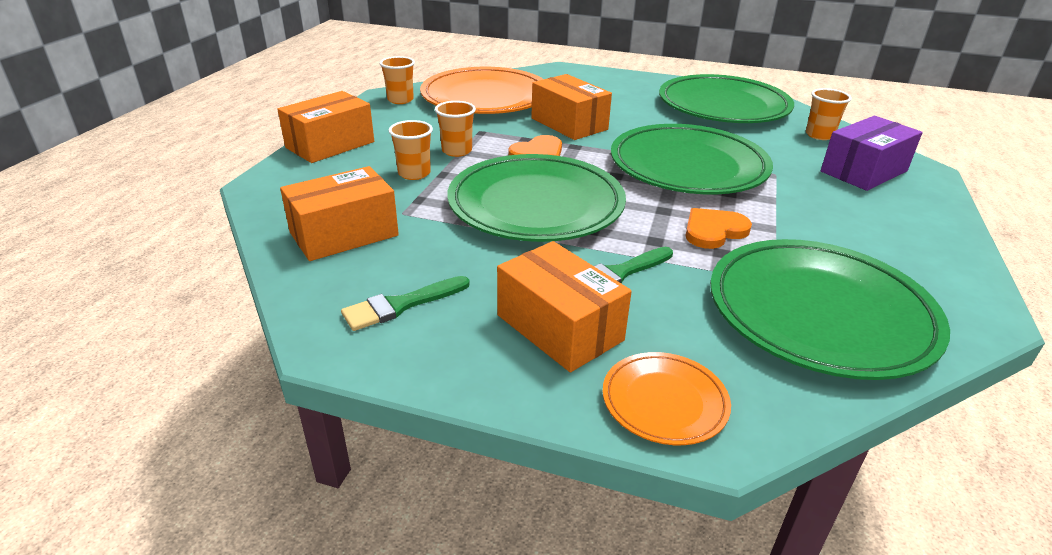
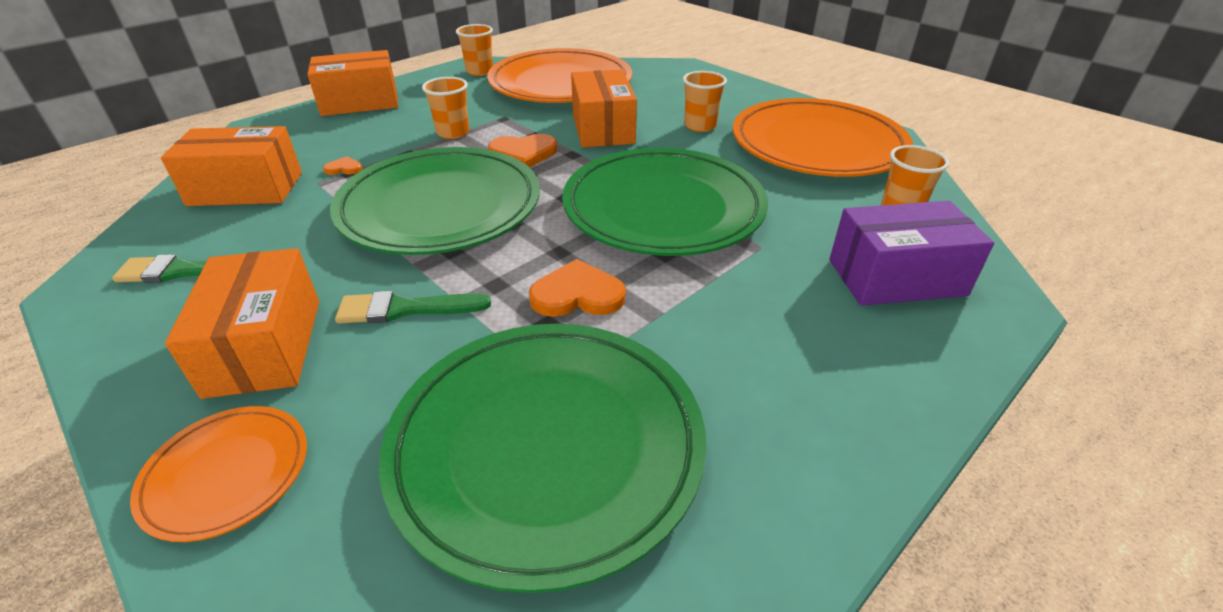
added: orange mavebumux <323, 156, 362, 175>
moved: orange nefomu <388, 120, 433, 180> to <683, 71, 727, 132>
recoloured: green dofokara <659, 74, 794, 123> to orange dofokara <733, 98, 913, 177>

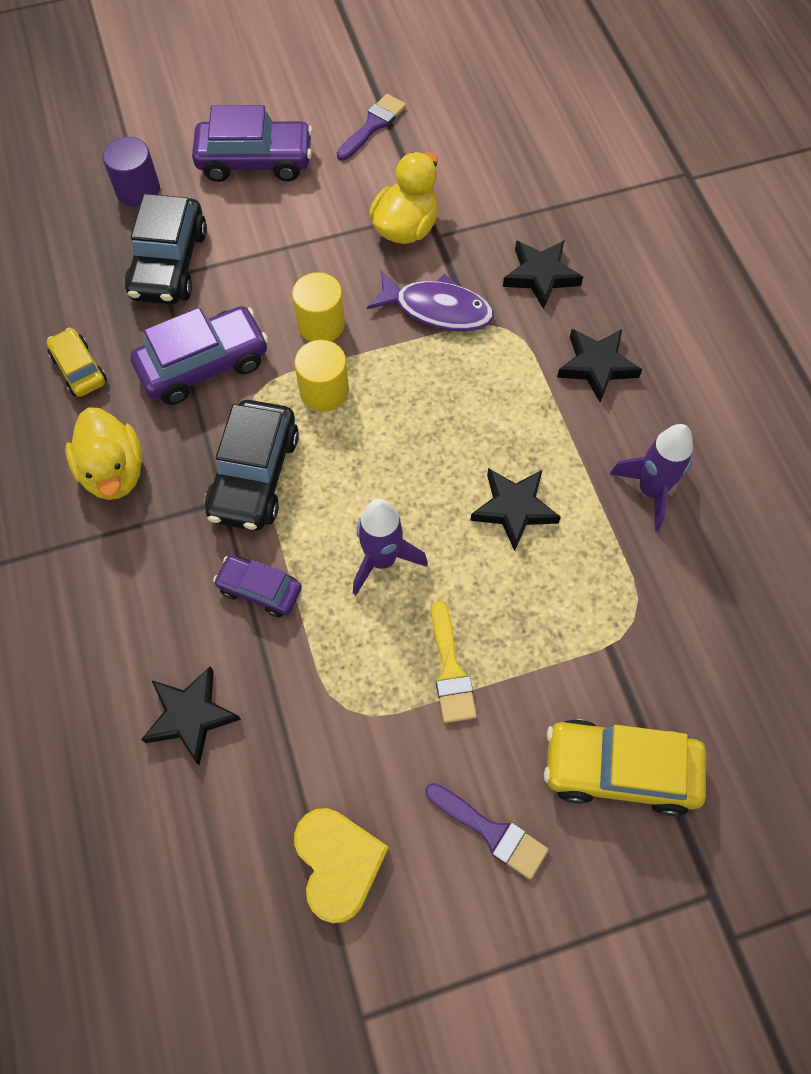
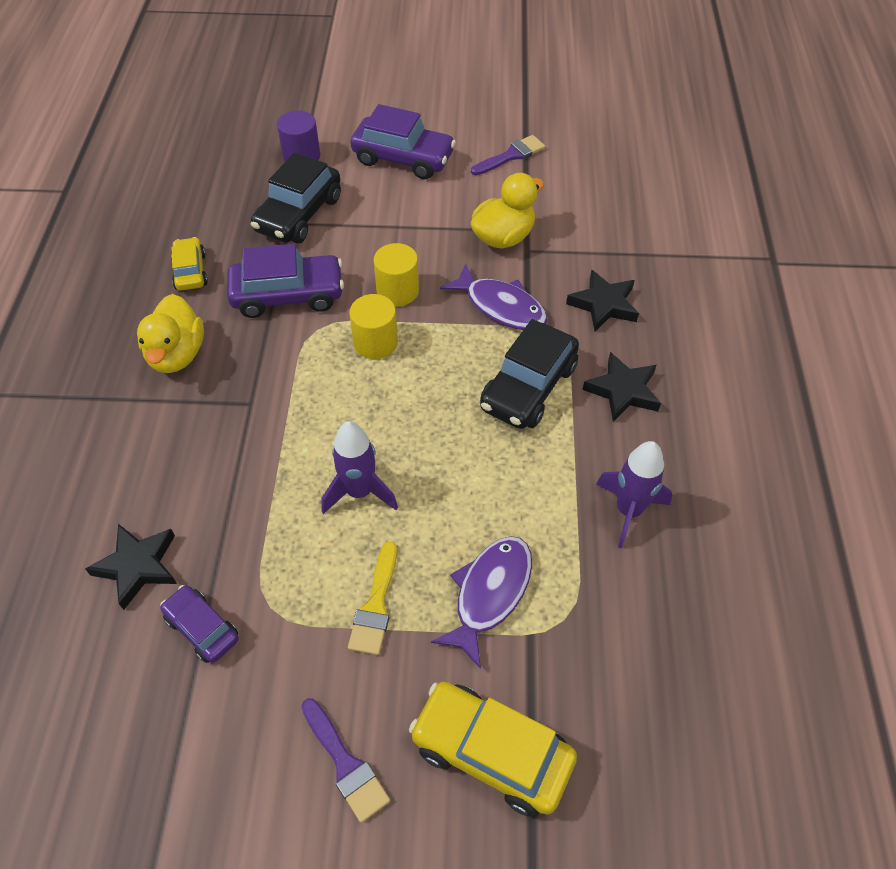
removed: yellow mavebumux <294, 808, 389, 923>; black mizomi <470, 468, 561, 551>
added: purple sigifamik <431, 536, 532, 669>
moved: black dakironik <205, 400, 299, 531> to <480, 319, 579, 429>; purple dakironik <213, 555, 302, 617> to <160, 585, 239, 663>

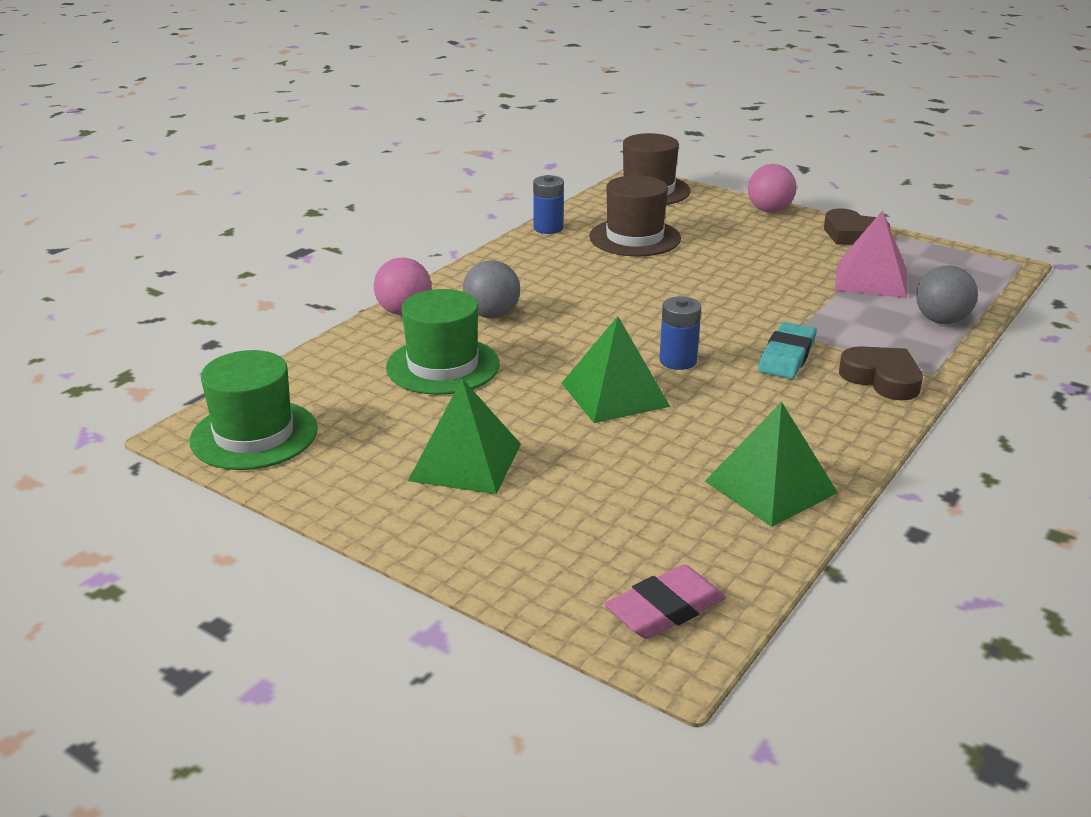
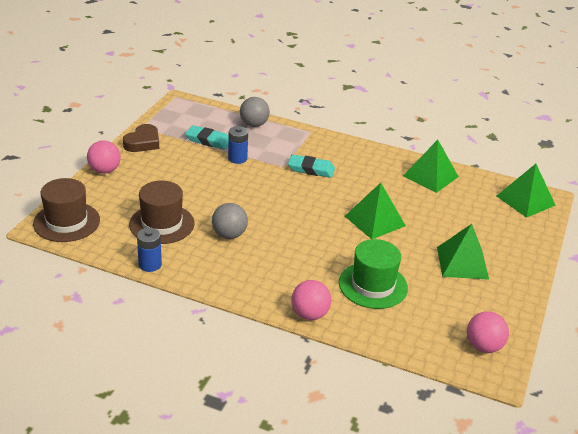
removed: brown mavebumux <839, 346, 923, 400>
moved: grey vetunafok <463, 260, 520, 319> to <212, 203, 248, 239>; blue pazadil <659, 297, 701, 370> to <228, 126, 248, 164>
replaced: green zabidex <189, 350, 318, 470> to pink vetunafok <467, 312, 509, 353>; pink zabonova <605, 564, 726, 639> to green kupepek <497, 164, 556, 218>; pink kupepek <835, 210, 907, 298> to turquoise zabonova <185, 125, 229, 149>

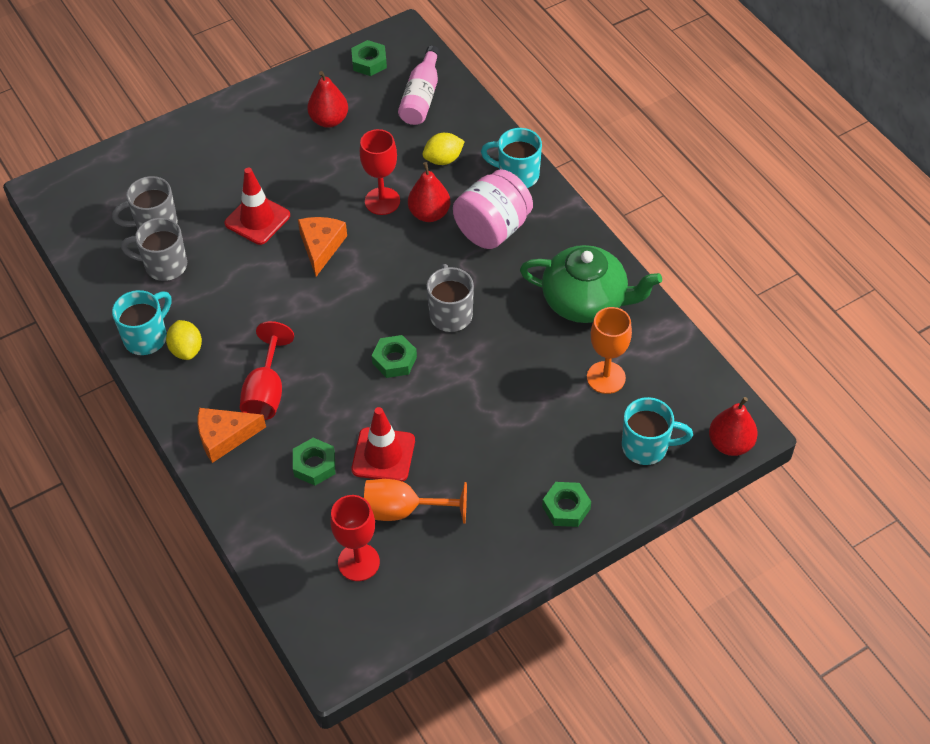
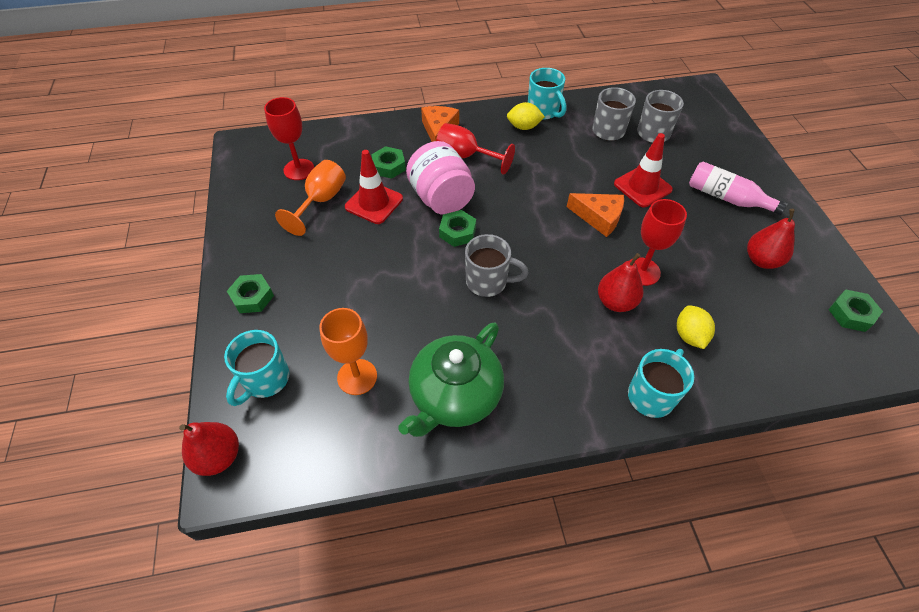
moved: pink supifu <398, 46, 440, 125> to <689, 162, 788, 215>; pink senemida <453, 169, 533, 249> to <406, 141, 475, 215>

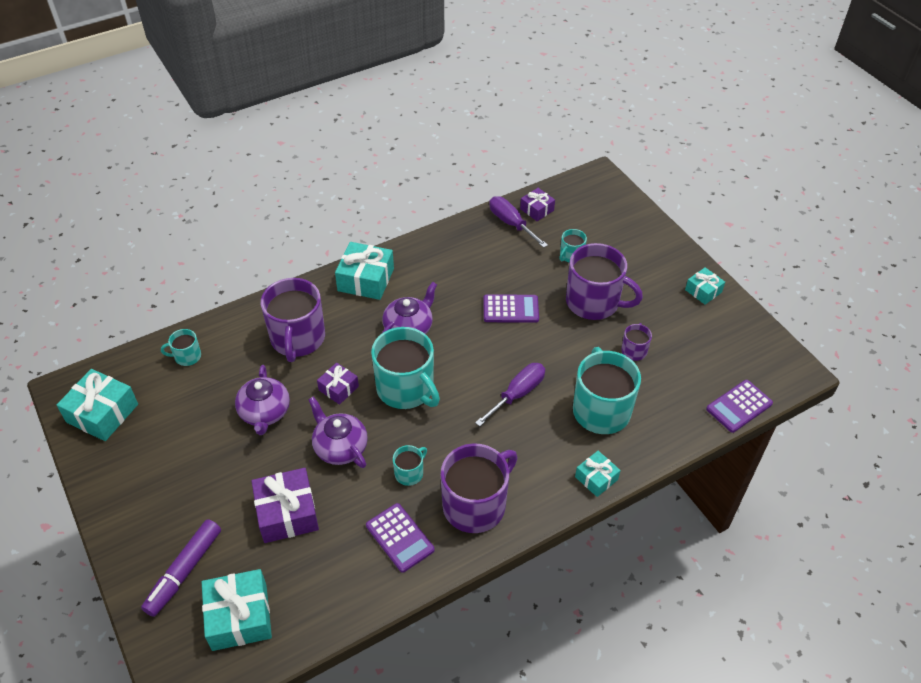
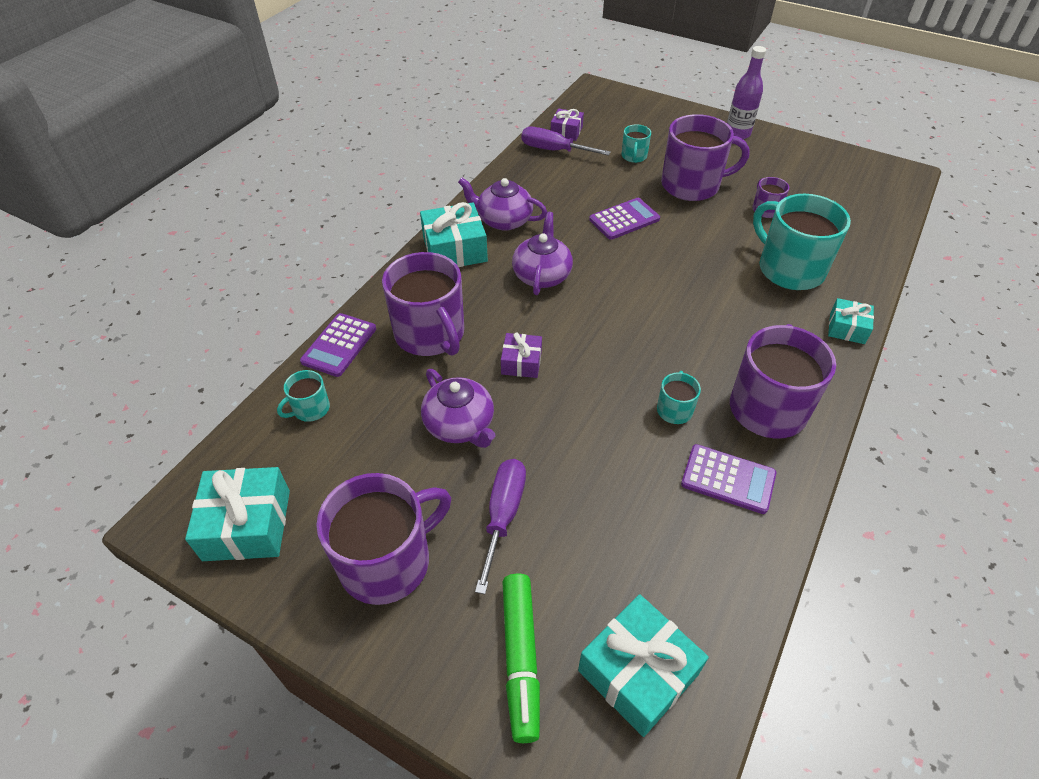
removed: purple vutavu <251, 468, 319, 543>; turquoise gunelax <371, 327, 440, 409>; turquoise vutavu <685, 267, 725, 304>
added: purple gunelax <316, 473, 451, 605>; purple supifu <727, 46, 766, 139>
moved: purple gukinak <308, 397, 368, 468> to <458, 177, 547, 231>; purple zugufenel <475, 363, 545, 427> to <475, 459, 526, 594>; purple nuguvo <706, 380, 773, 433> to <300, 313, 376, 377>
recoloured: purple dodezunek <141, 519, 221, 617> to green dodezunek <503, 573, 540, 743>

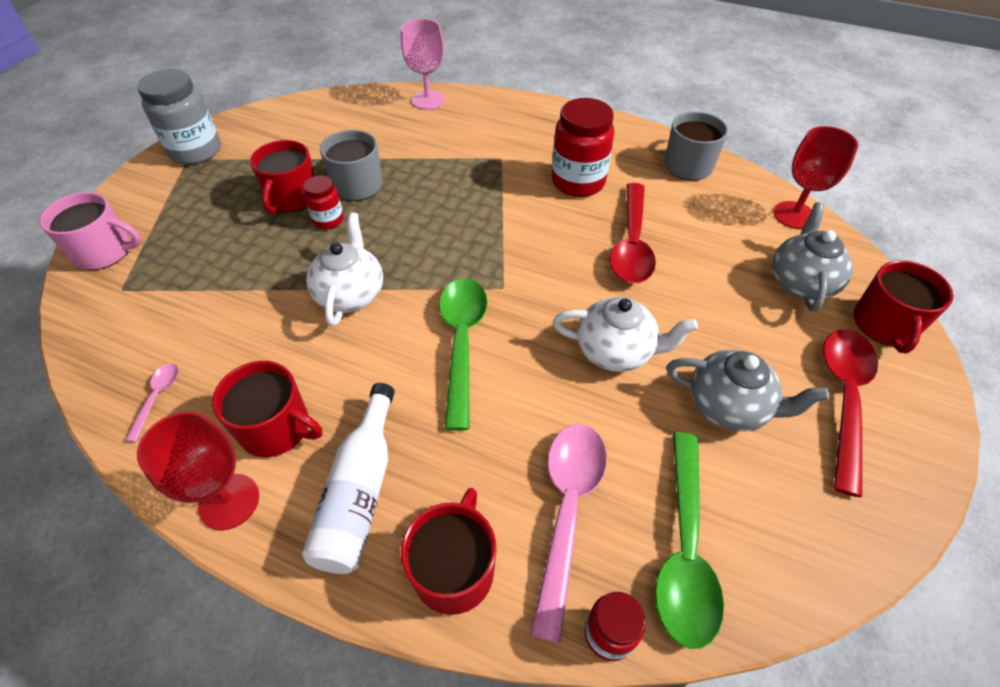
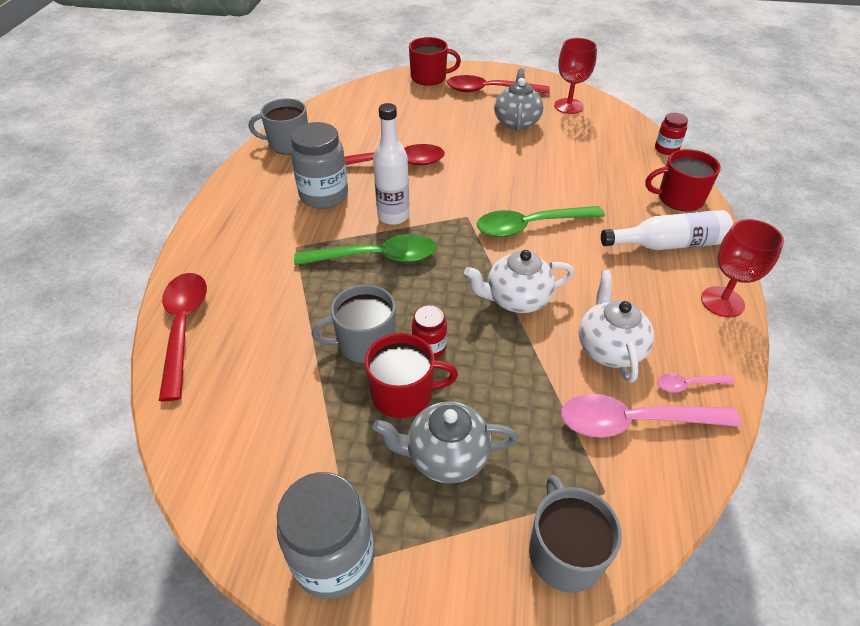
removed: red gunelax <212, 361, 322, 457>
added: white supifu <373, 103, 409, 225>
moved: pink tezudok <530, 424, 607, 643> to <561, 394, 742, 438>; white gukinak <553, 297, 698, 372> to <579, 270, 654, 383>; green tezudok <655, 432, 724, 649> to <294, 234, 436, 265>; grey gukinak <772, 203, 853, 312> to <373, 401, 518, 484>; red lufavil <774, 126, 858, 229> to <554, 38, 597, 114>
replaced: pink lufavil <401, 19, 445, 110> to red tezudok <159, 273, 207, 401>
recoloured: pink gunelax <39, 192, 141, 270> to grey gunelax <529, 475, 622, 593>; red senemida <552, 98, 614, 197> to grey senemida <291, 122, 348, 209>

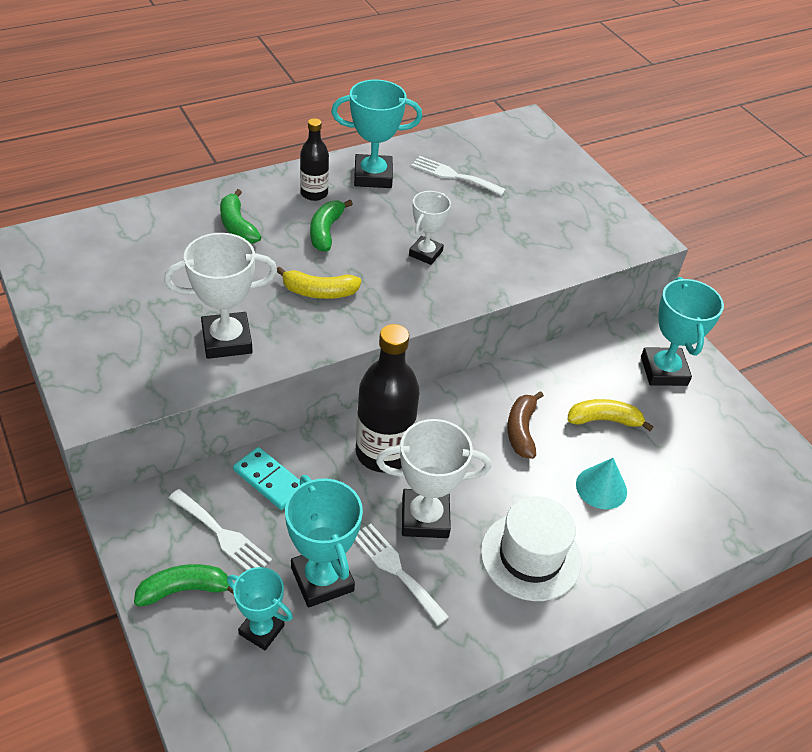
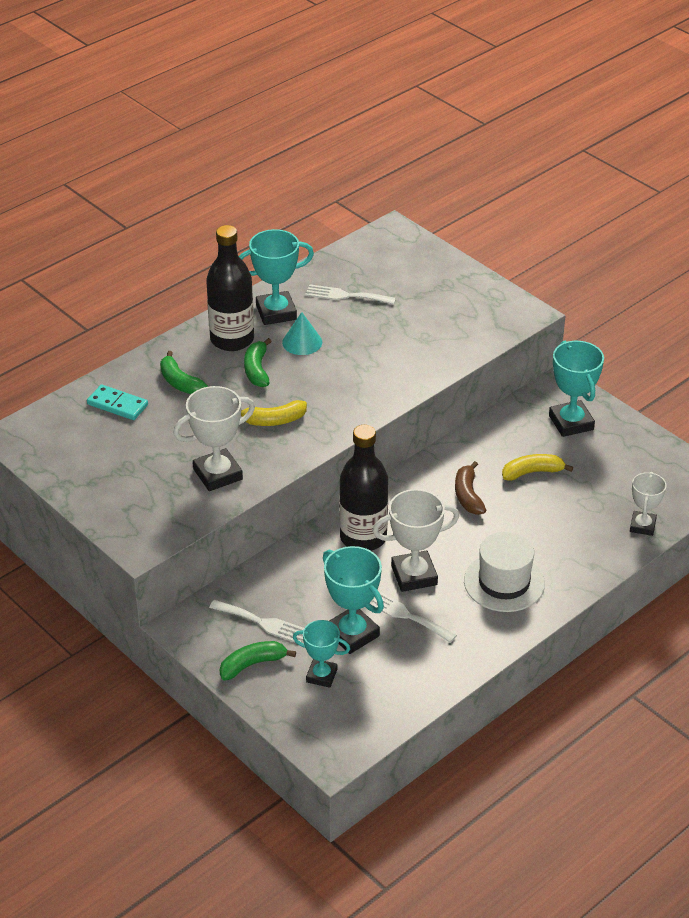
moved: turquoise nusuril <233, 447, 300, 510> to <87, 385, 148, 420>; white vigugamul <409, 191, 451, 265> to <630, 472, 666, 536>; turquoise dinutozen <576, 458, 627, 509> to <282, 312, 322, 355>
resized: black supifu <300, 118, 329, 201> = <206, 225, 254, 351> x1.77

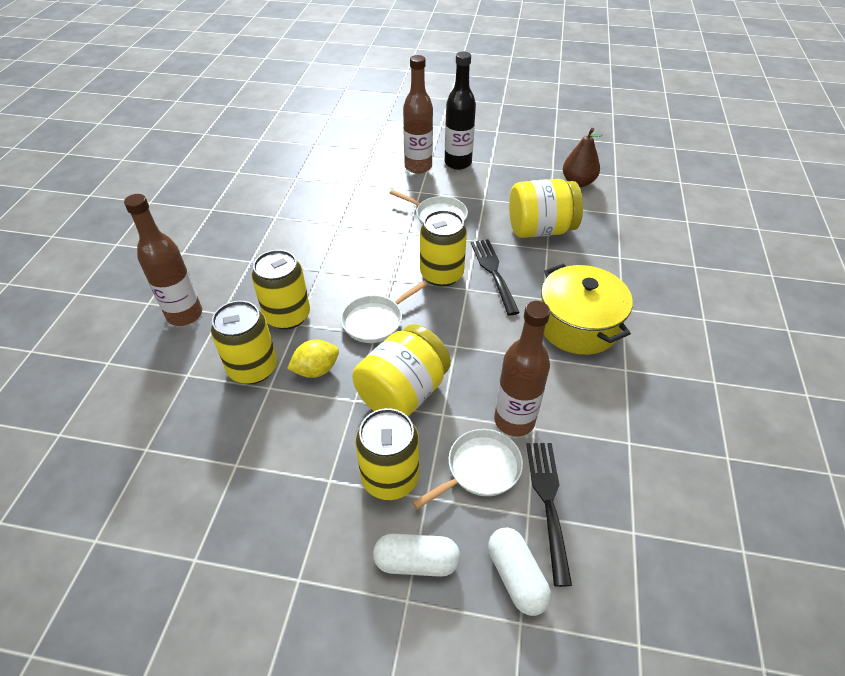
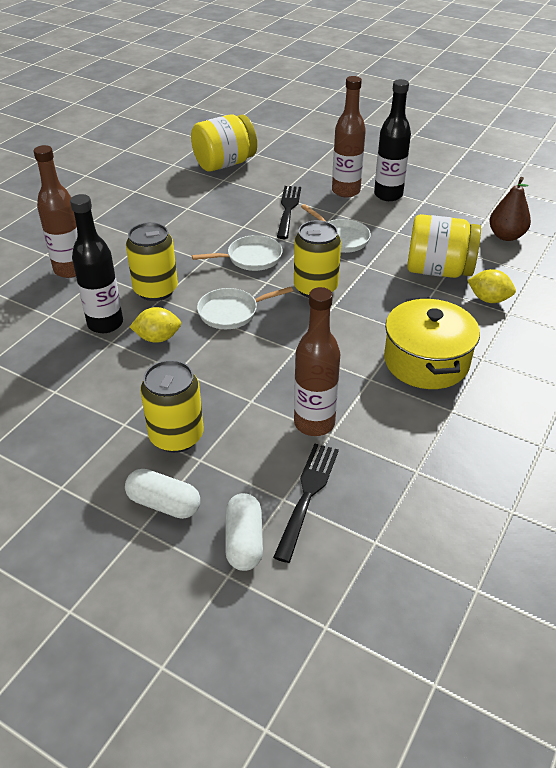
added: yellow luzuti <467, 269, 516, 303>
moved: yellow senemida <352, 324, 451, 417> to <191, 114, 257, 171>; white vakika <412, 429, 523, 509> to <192, 235, 283, 271>; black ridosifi <471, 239, 520, 315> to <277, 186, 301, 239>
replaced: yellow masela <211, 301, 277, 384> to black supifu <70, 194, 123, 333>

